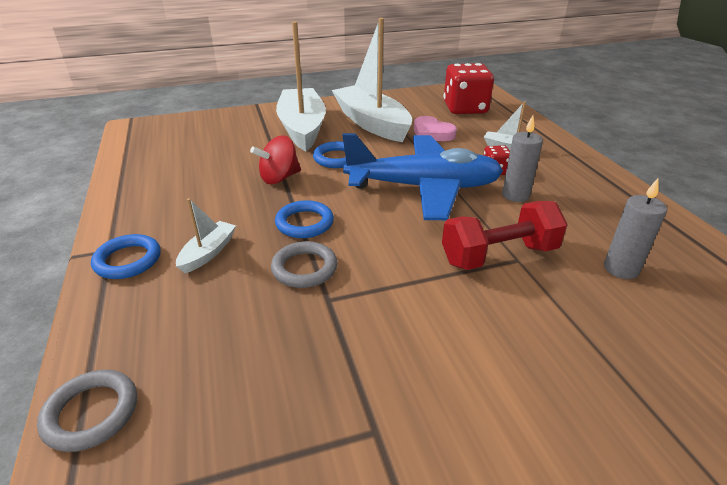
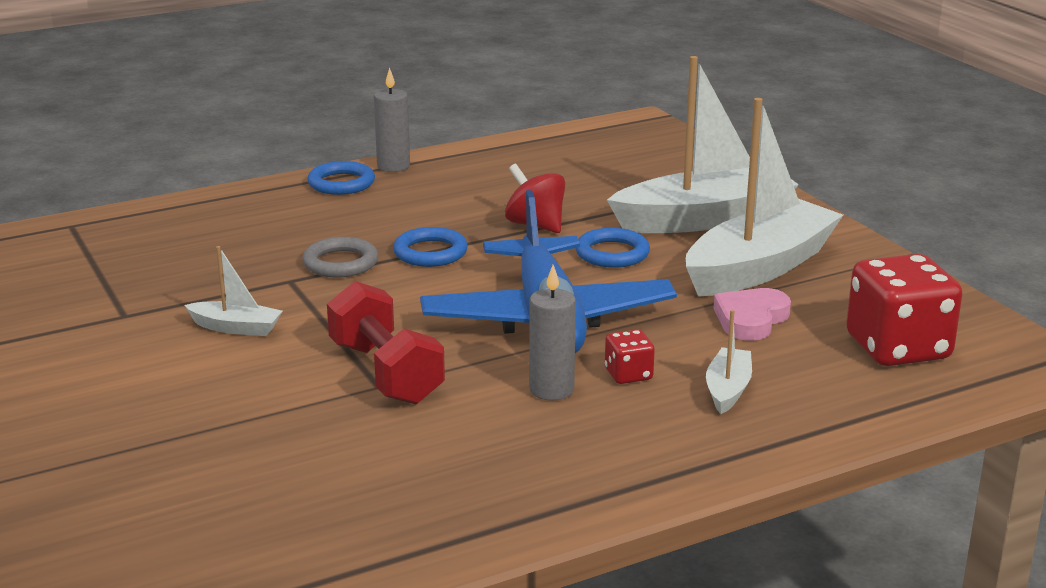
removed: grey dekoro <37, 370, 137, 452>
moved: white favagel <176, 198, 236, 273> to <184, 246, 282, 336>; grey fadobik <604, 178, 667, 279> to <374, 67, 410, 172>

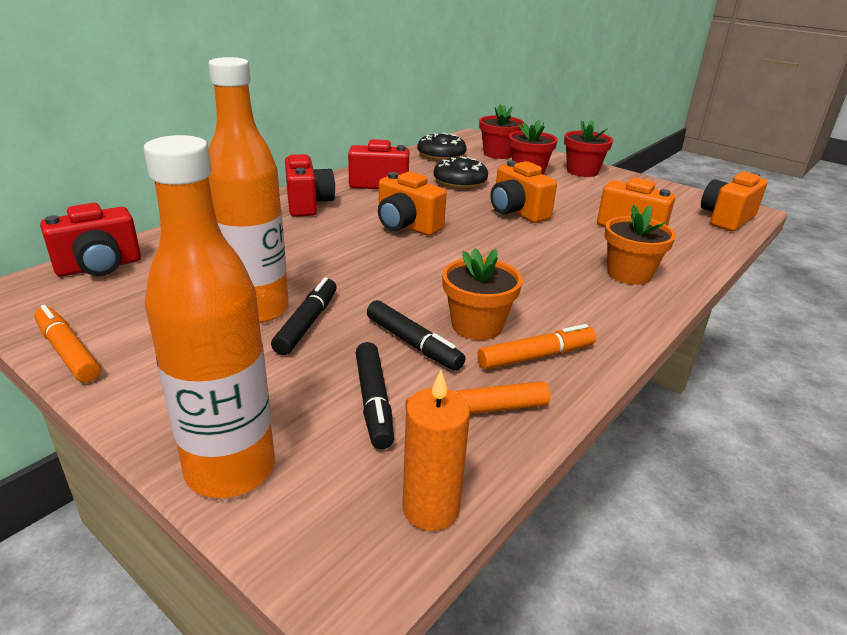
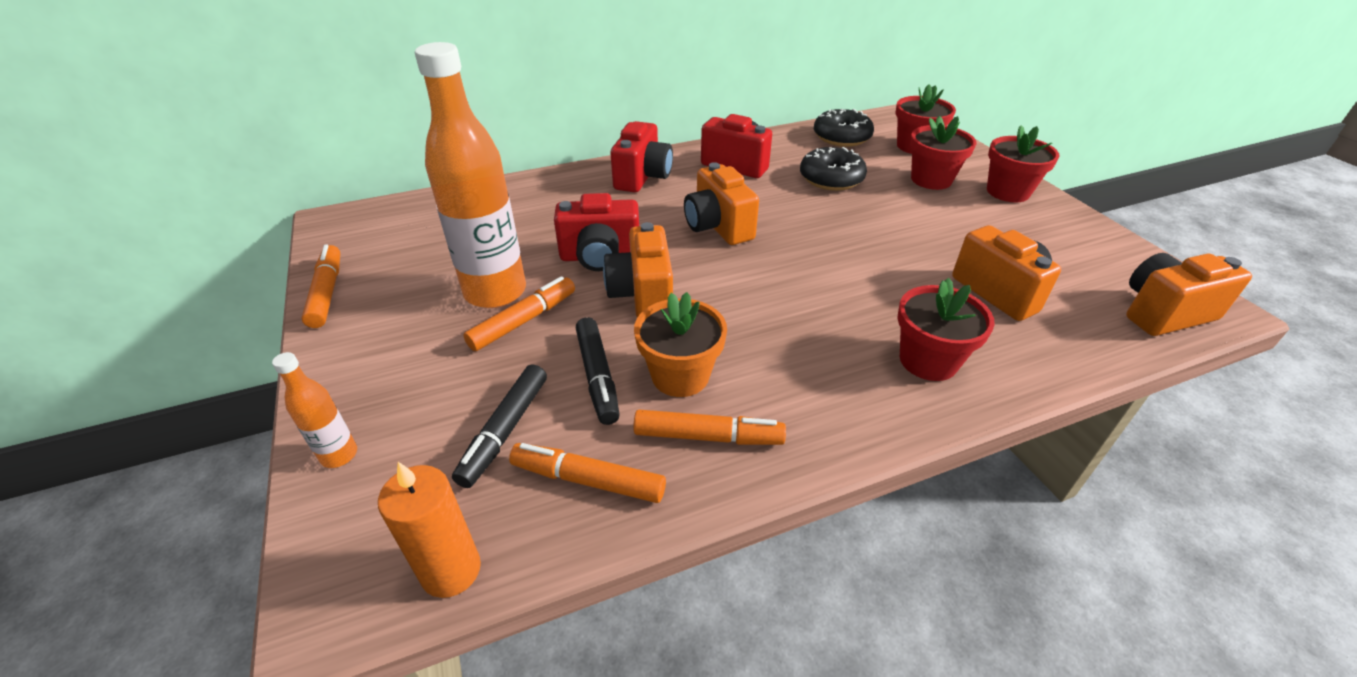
moved: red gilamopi <40, 203, 141, 277> to <554, 193, 639, 271>; orange gilamopi <490, 160, 557, 223> to <603, 222, 673, 317>
recoloured: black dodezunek <271, 277, 337, 355> to orange dodezunek <463, 276, 575, 351>; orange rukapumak <605, 205, 676, 285> to red rukapumak <897, 278, 995, 381>
resized: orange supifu <144, 135, 275, 498> = <272, 352, 357, 468> x0.44

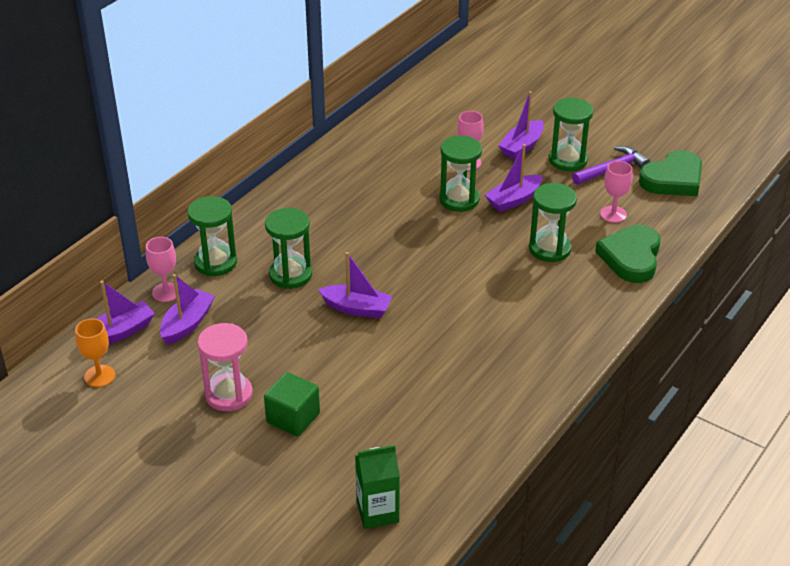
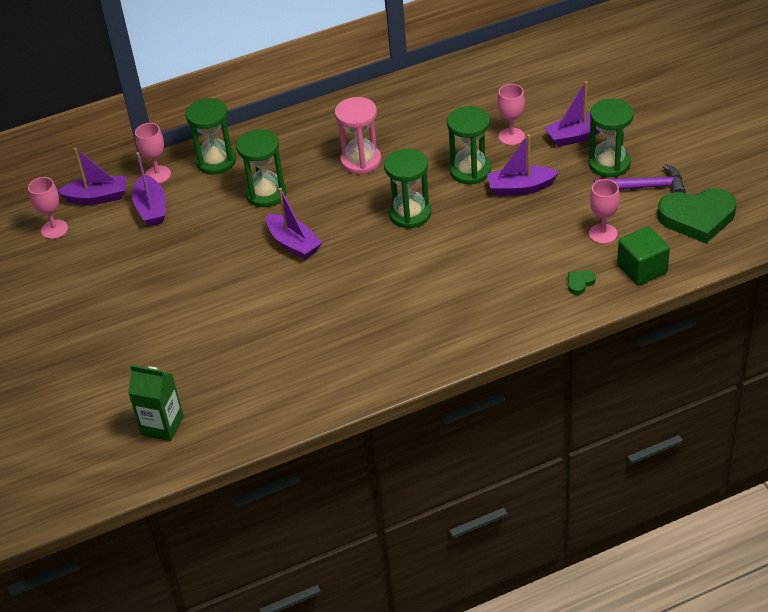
moved: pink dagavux <198, 323, 253, 411> to <335, 97, 381, 174>; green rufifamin <264, 372, 320, 437> to <617, 226, 670, 286>; green dagavux <529, 183, 577, 262> to <384, 148, 431, 229>
recoloured: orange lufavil <75, 318, 115, 387> to pink lufavil <28, 177, 68, 239>
turned: purple favagel <160, 274, 215, 345> = <132, 152, 166, 226> 105 degrees clockwise
resized: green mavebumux <595, 225, 661, 283> = <568, 270, 596, 295> x0.40

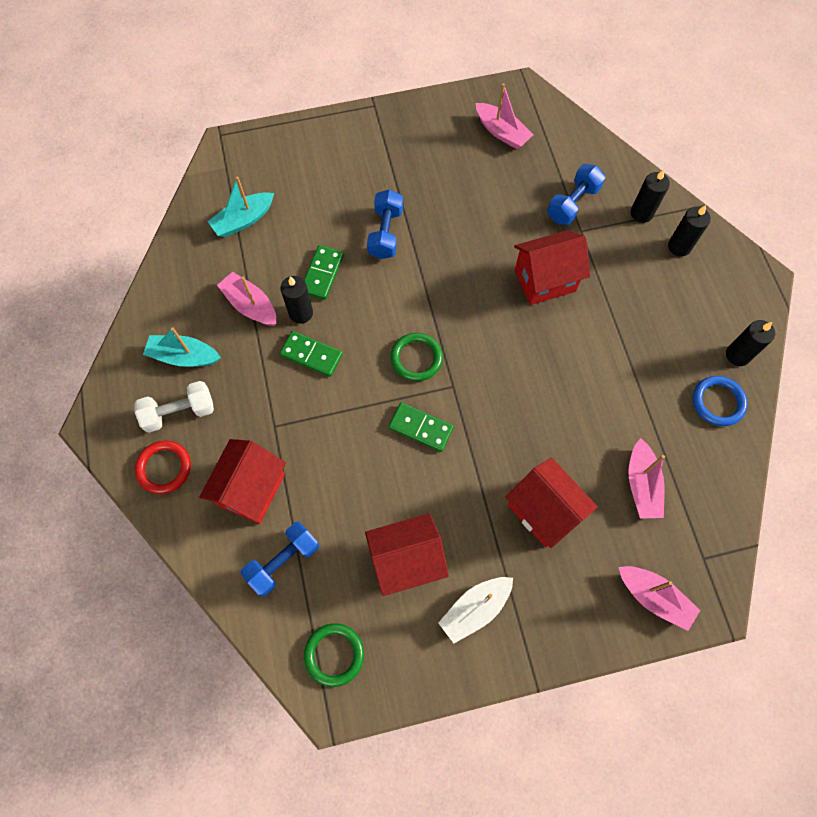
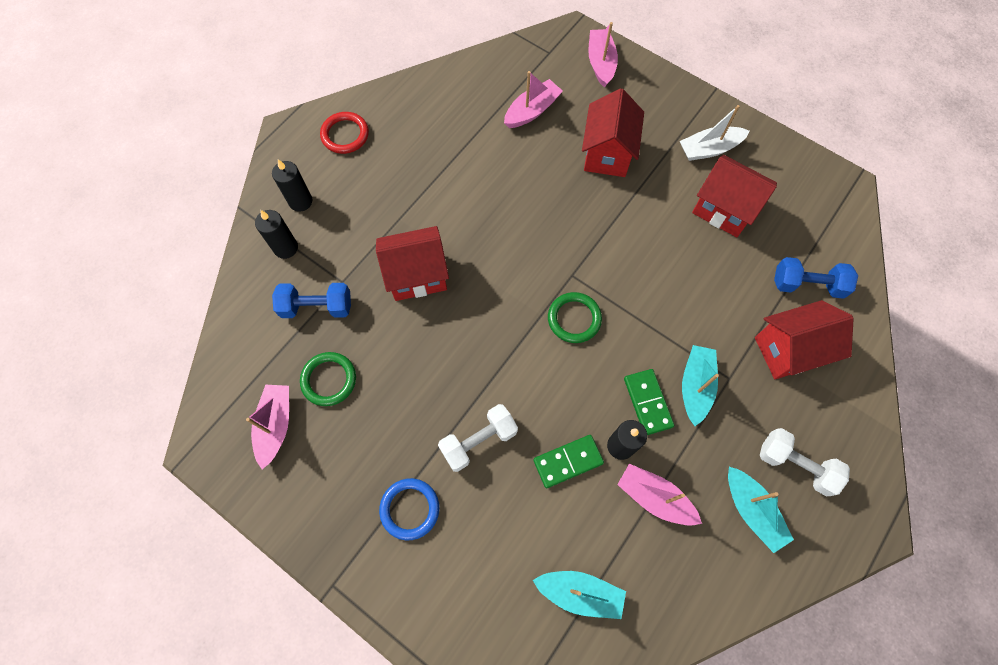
removed: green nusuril <389, 402, 454, 452>; black fadobik <726, 320, 775, 366>
added: turquoise favagel <682, 345, 719, 426>
moved: red dekoro <135, 440, 191, 494> to <320, 112, 369, 154>; green dekoro <304, 623, 364, 687> to <300, 352, 356, 406>; blue dekoro <693, 376, 748, 426> to <379, 478, 439, 540>
recoloured: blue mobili <367, 189, 403, 259> to white mobili <438, 404, 518, 472>
turned: pink favagel <217, 272, 276, 326> = <617, 464, 702, 526> 120 degrees clockwise; white favagel <438, 577, 513, 643> = <680, 105, 750, 161> 150 degrees clockwise; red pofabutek <514, 230, 590, 305> = <376, 226, 449, 301> 45 degrees counterclockwise

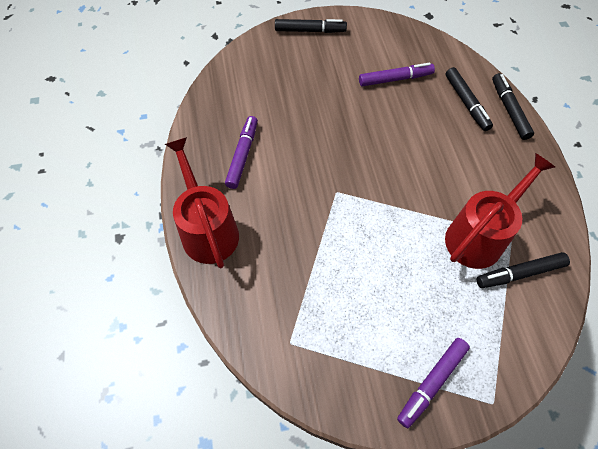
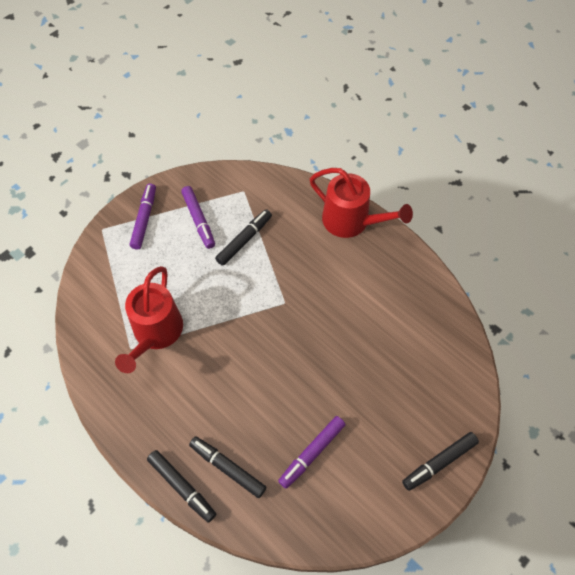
moved: purple dodezunek <225, 116, 258, 189> to <181, 186, 215, 249>; black dodezunek <477, 252, 570, 288> to <215, 209, 272, 266>

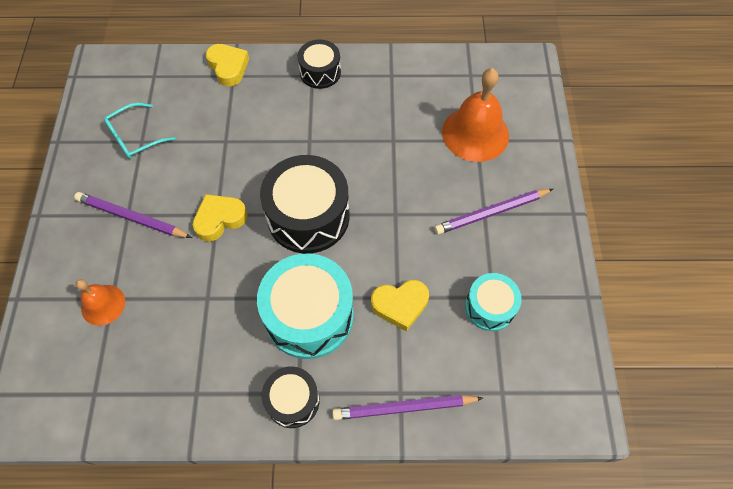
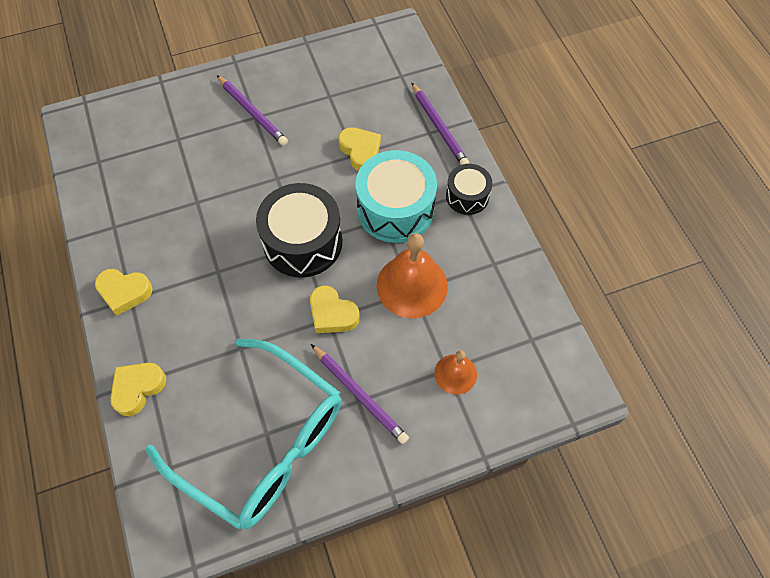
removed: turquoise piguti <465, 273, 522, 331>
moved: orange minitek <442, 68, 509, 162> to <377, 233, 448, 318>
replaced: black piguti <298, 39, 341, 89> to yellow mavebumux <95, 269, 153, 316>
turned: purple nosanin <74, 192, 192, 238> = <311, 344, 409, 444> 45 degrees counterclockwise
resized: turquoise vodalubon <103, 103, 175, 159> = <145, 339, 342, 529> x2.38

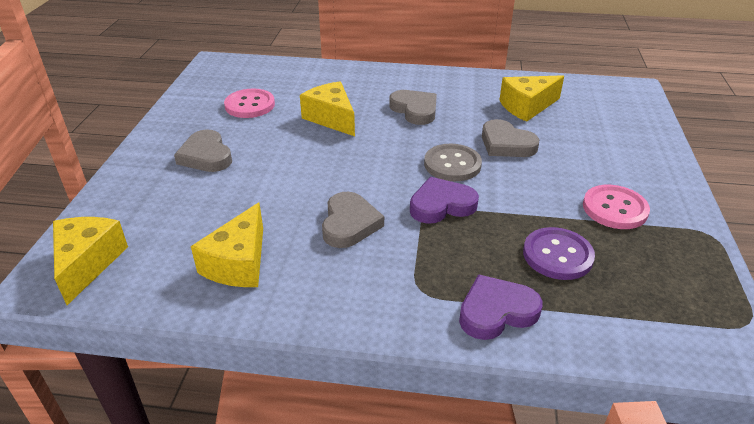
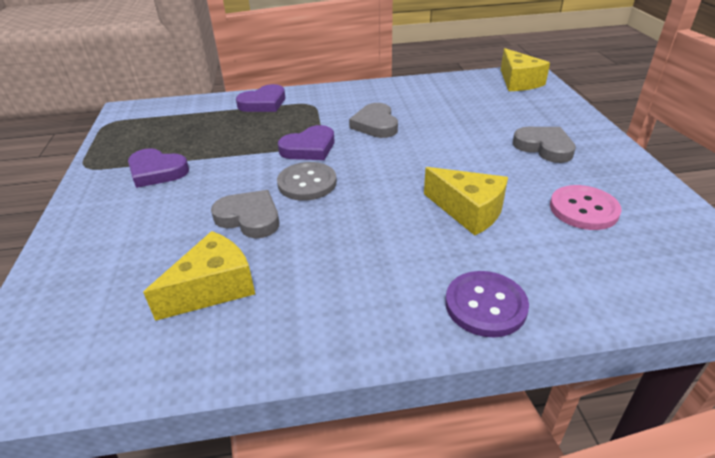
removed: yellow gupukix <191, 203, 263, 287>; grey mavebumux <389, 90, 437, 125>
moved: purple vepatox <523, 227, 595, 280> to <445, 271, 529, 337>
replaced: pink vepatox <583, 185, 650, 229> to purple mavebumux <128, 148, 189, 188>

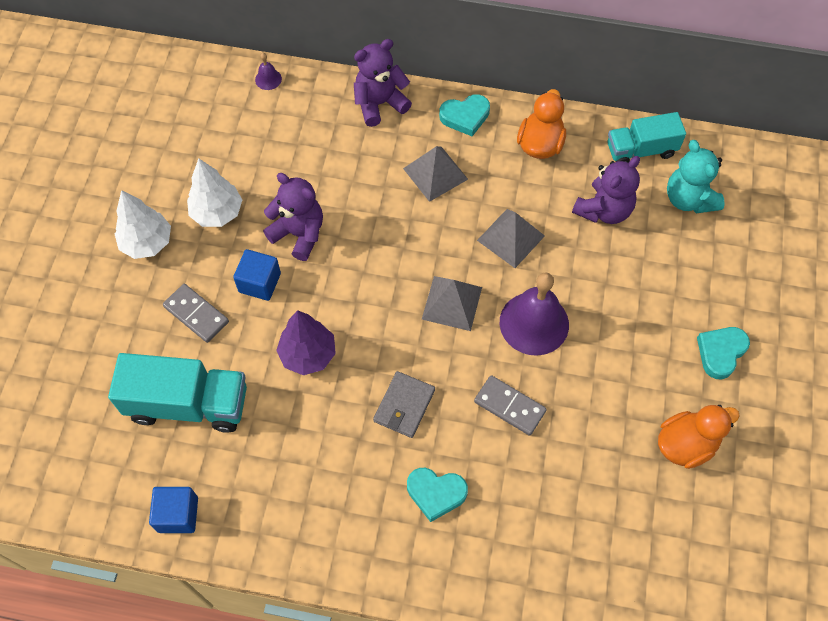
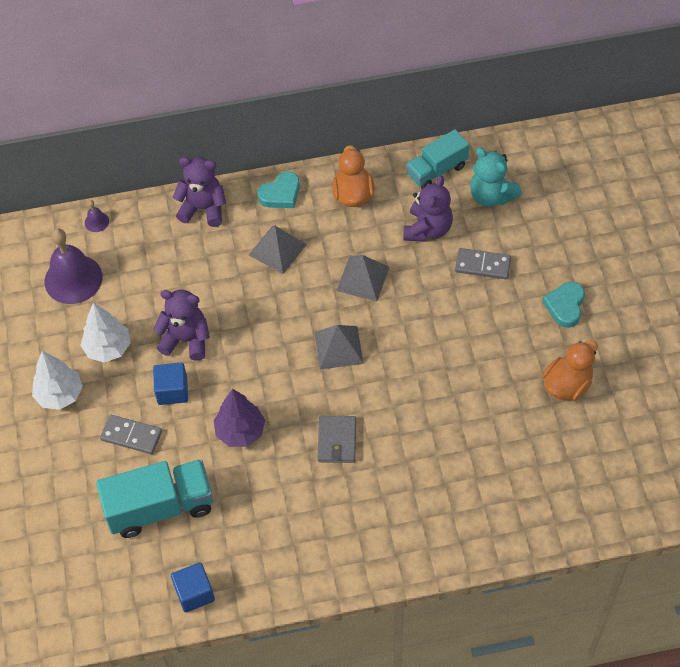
removed: turquoise mavebumux <407, 468, 468, 522>
moved: grey nusuril <474, 375, 547, 436> to <455, 248, 511, 279>; purple minitek <500, 273, 569, 356> to <45, 229, 103, 304>
turned: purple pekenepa <354, 39, 412, 127> = <173, 157, 226, 227> 60 degrees clockwise

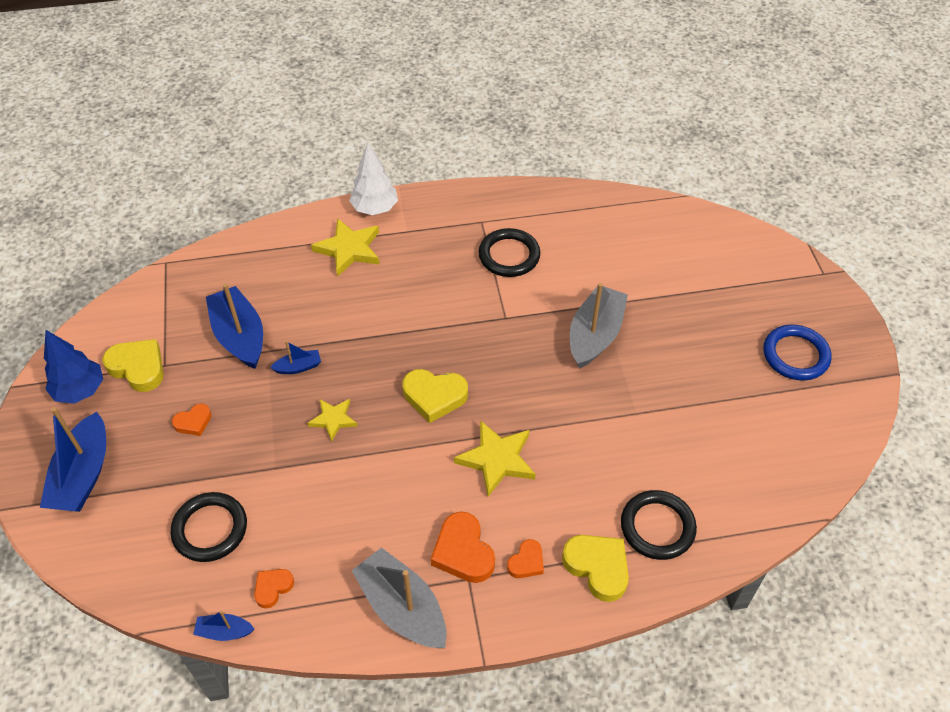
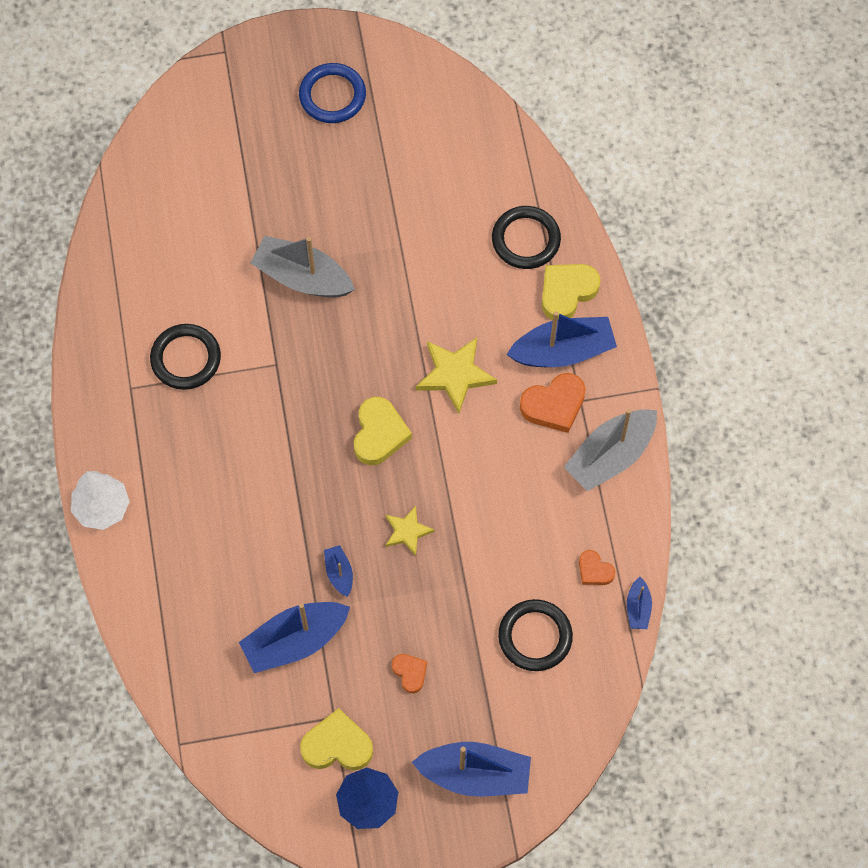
removed: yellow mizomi <311, 218, 380, 277>
replaced: orange mavebumux <507, 539, 544, 578> to blue favagel <506, 311, 617, 367>
turned: yellow mavebumux <102, 339, 164, 392> = <300, 708, 373, 770> 60 degrees clockwise

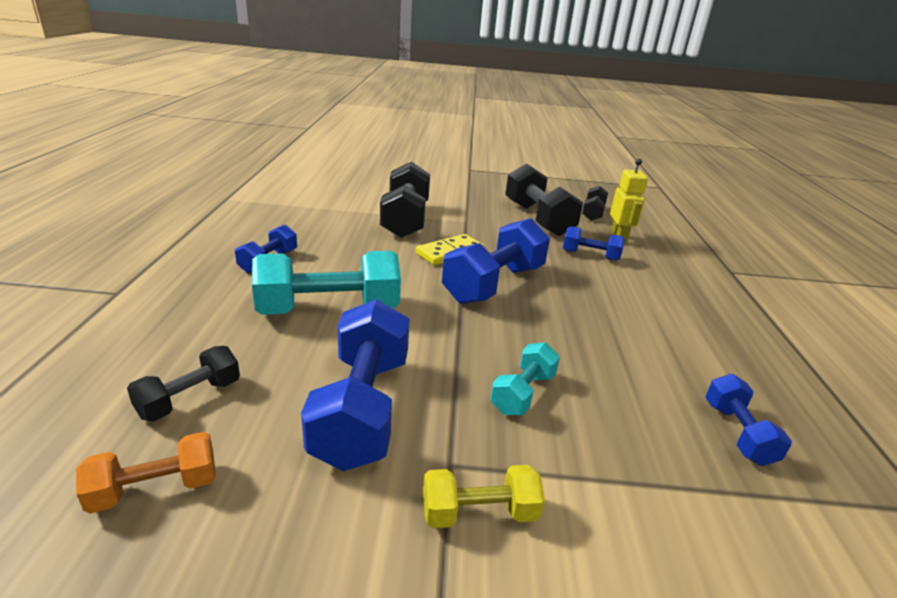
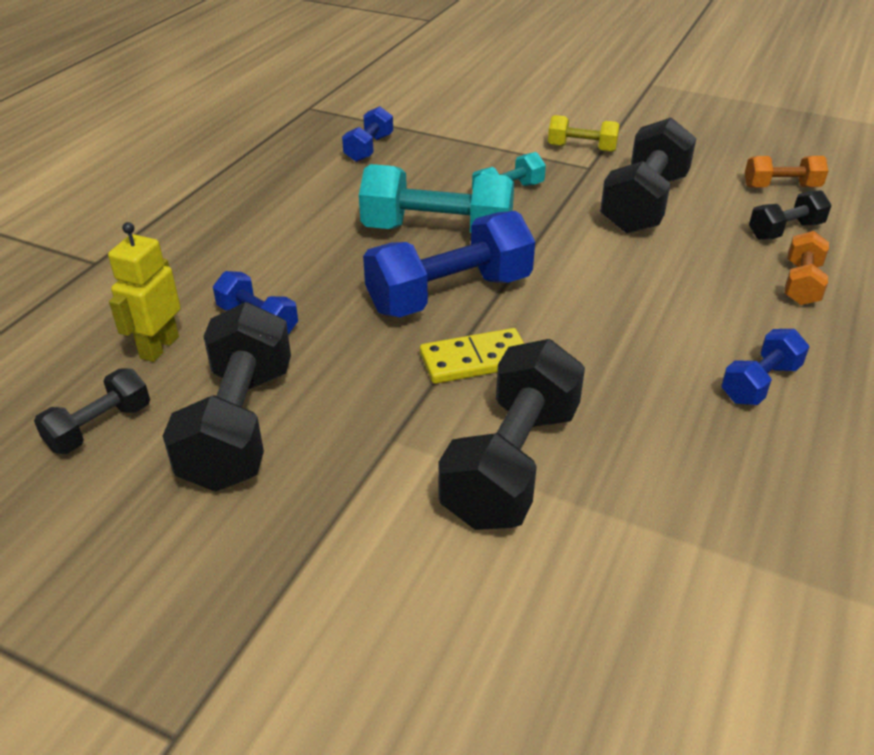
added: orange mobili <784, 231, 829, 305>
moved: turquoise mobili <252, 251, 401, 315> to <359, 164, 515, 232>
recoloured: blue mobili <301, 299, 410, 471> to black mobili <600, 117, 696, 234>

